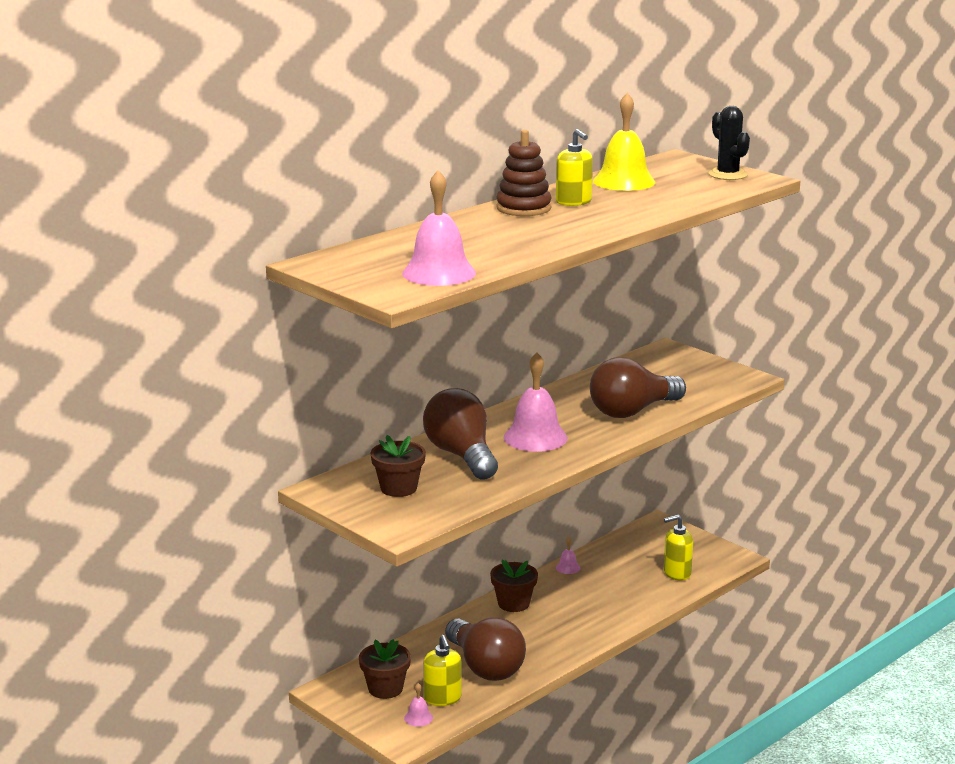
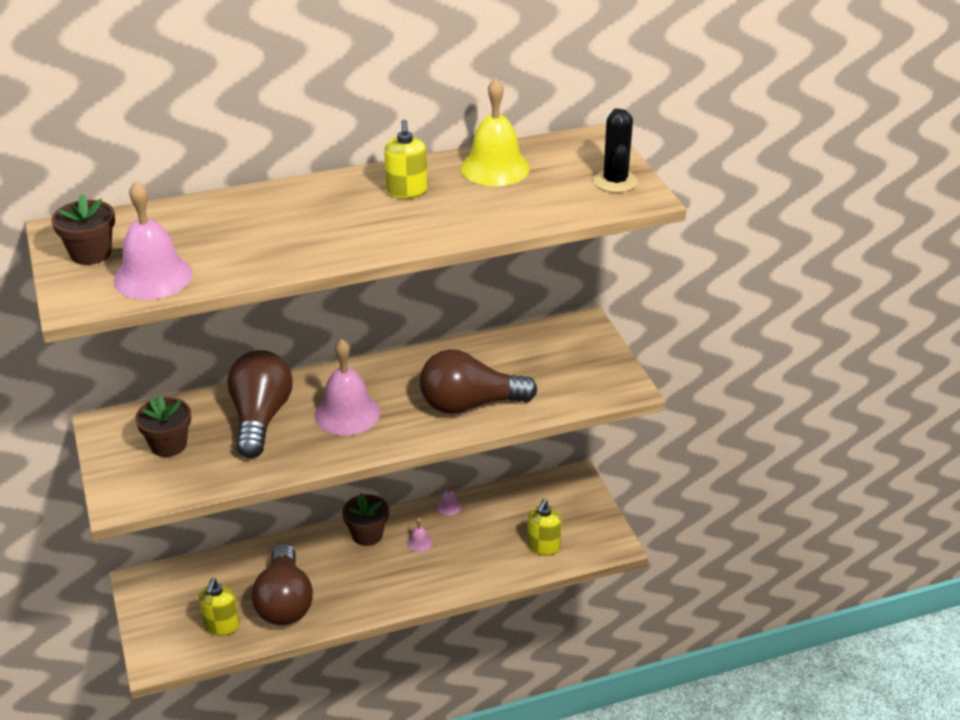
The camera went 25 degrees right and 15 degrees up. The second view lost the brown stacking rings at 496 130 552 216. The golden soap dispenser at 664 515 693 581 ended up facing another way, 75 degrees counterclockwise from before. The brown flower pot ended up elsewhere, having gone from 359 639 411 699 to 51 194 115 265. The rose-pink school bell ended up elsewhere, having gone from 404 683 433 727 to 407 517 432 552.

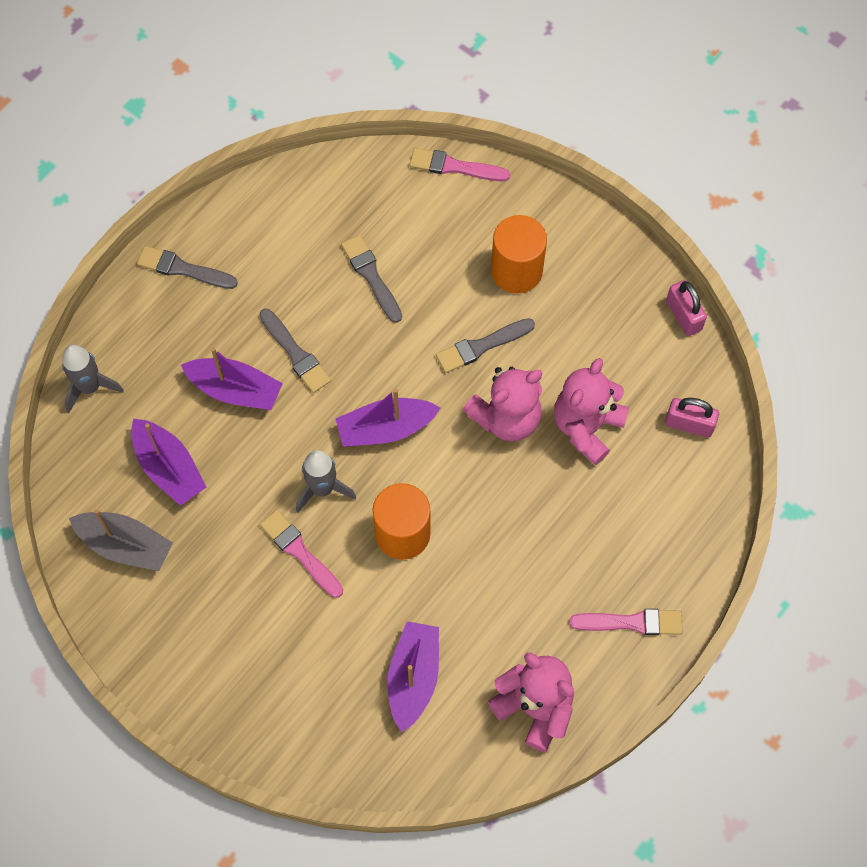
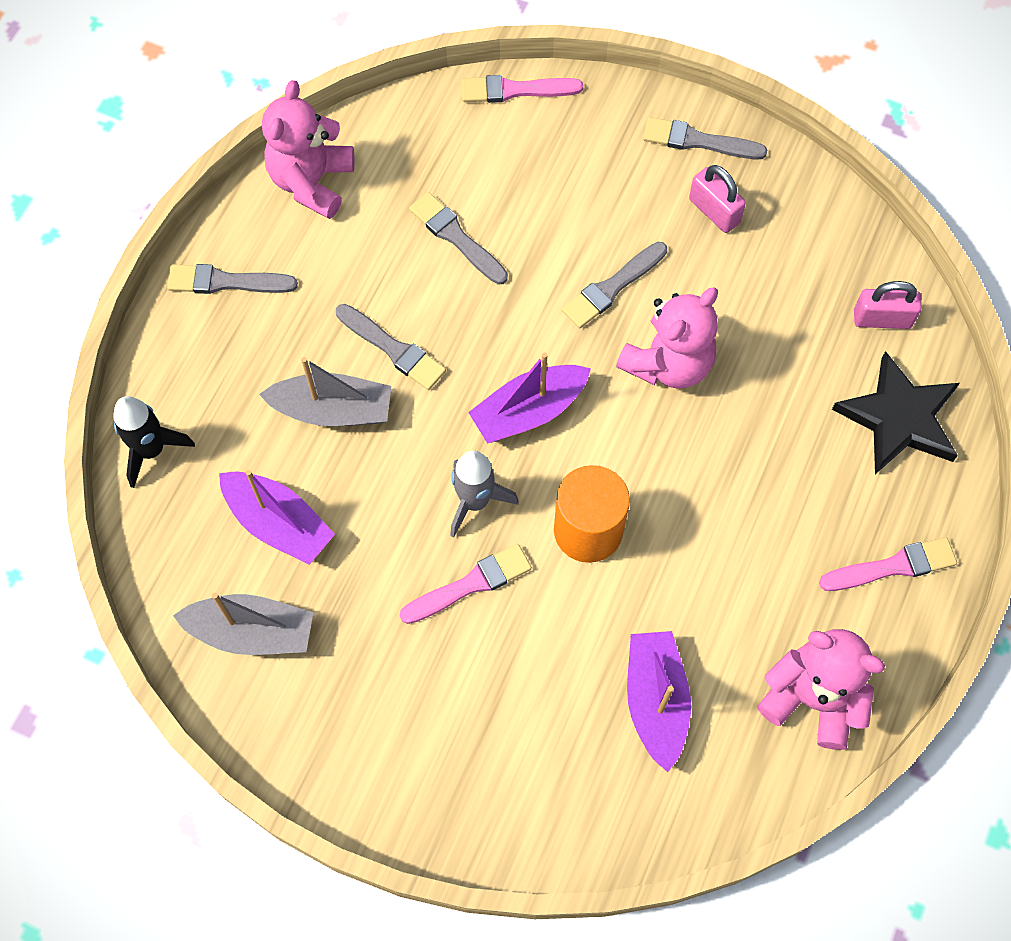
The camera went 15 degrees left and 0 degrees up. The second view lost the orange-coloured cylinder at 491 215 547 294. The rose-pink small lock ended up elsewhere, having gone from 666 280 707 336 to 689 165 746 233. What was the grey rocket at 62 345 124 413 turned into the jet-black rocket at 113 396 195 488. What was the purple toy boat at 181 347 283 410 turned into the grey toy boat at 259 357 391 426. The rose-pink teddy bear ended up elsewhere, having gone from 554 358 629 465 to 262 80 355 219. The rose-pink brush at 260 510 343 598 ended up facing another way, 120 degrees clockwise from before. The second view gained the grey brush at 643 117 767 159. The second view gained the jet-black five-pointed star at 832 351 960 474.

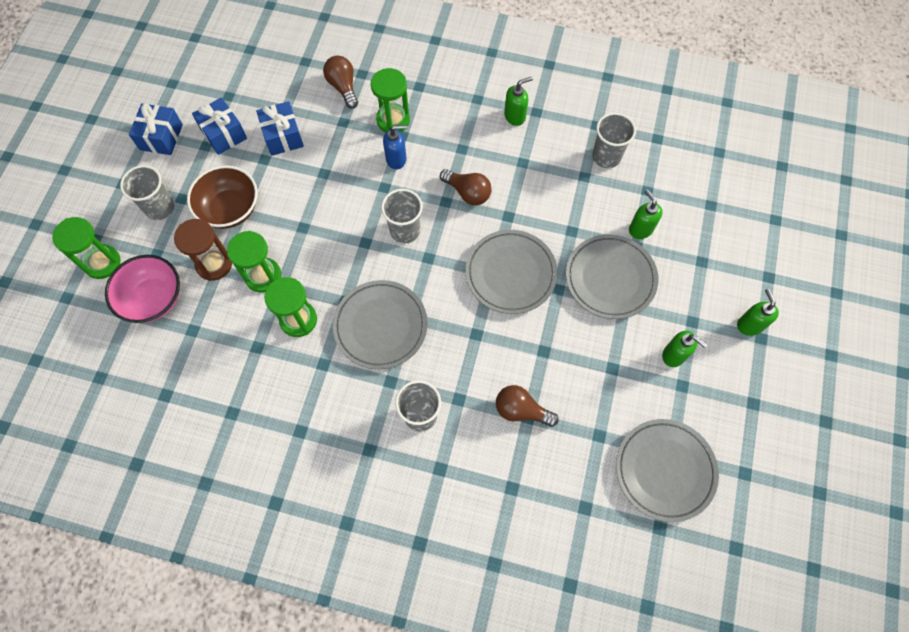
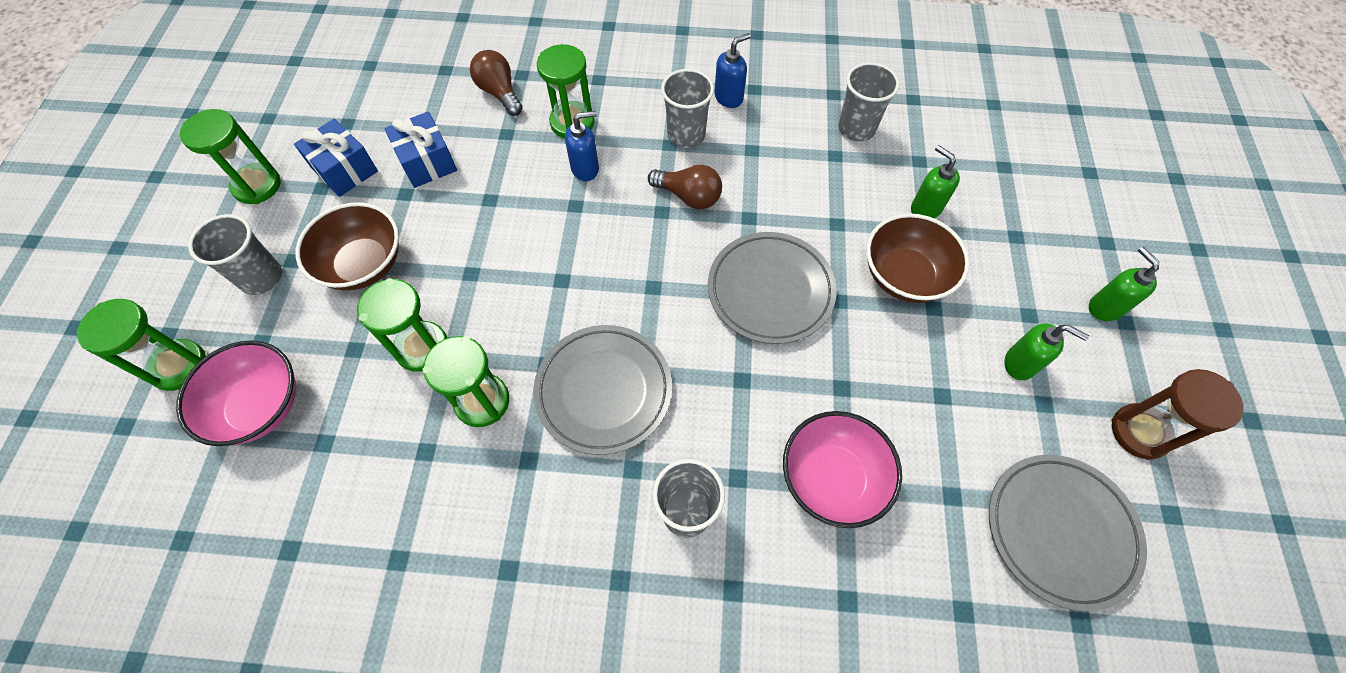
The camera went 10 degrees left and 5 degrees down. What was the green soap dispenser at 504 77 533 126 turned into the cobalt soap dispenser at 714 33 751 108. Where the cobalt wrapped gift stood at 129 103 183 155, the green sandglass came to stand at 180 109 281 204. The grey beaker ended up elsewhere, having gone from 381 189 423 243 to 661 69 714 148. The brown sandglass ended up elsewhere, having gone from 174 219 232 281 to 1111 369 1244 460. Where the grey dinner plate stood at 566 234 658 319, the brown deep dish came to stand at 866 214 970 303. Where the brown light bulb stood at 496 385 559 427, the rose-pink deep dish came to stand at 783 411 902 528.

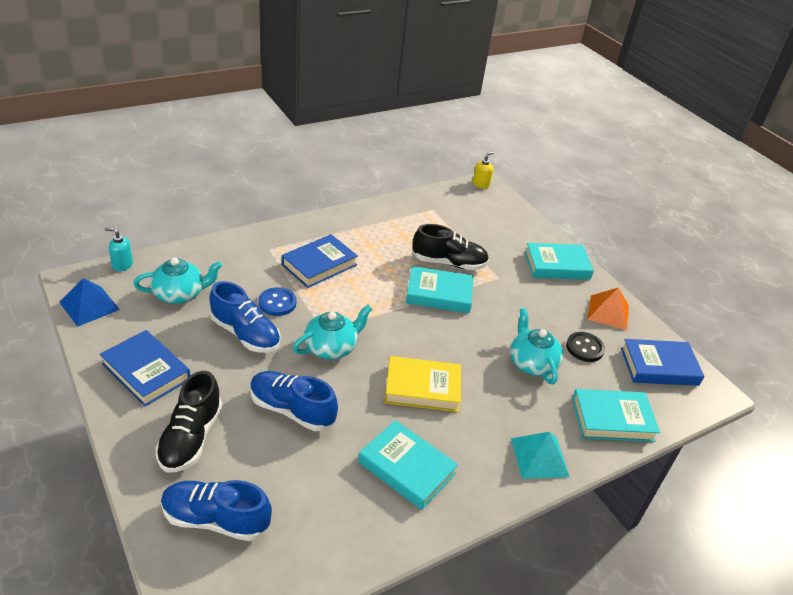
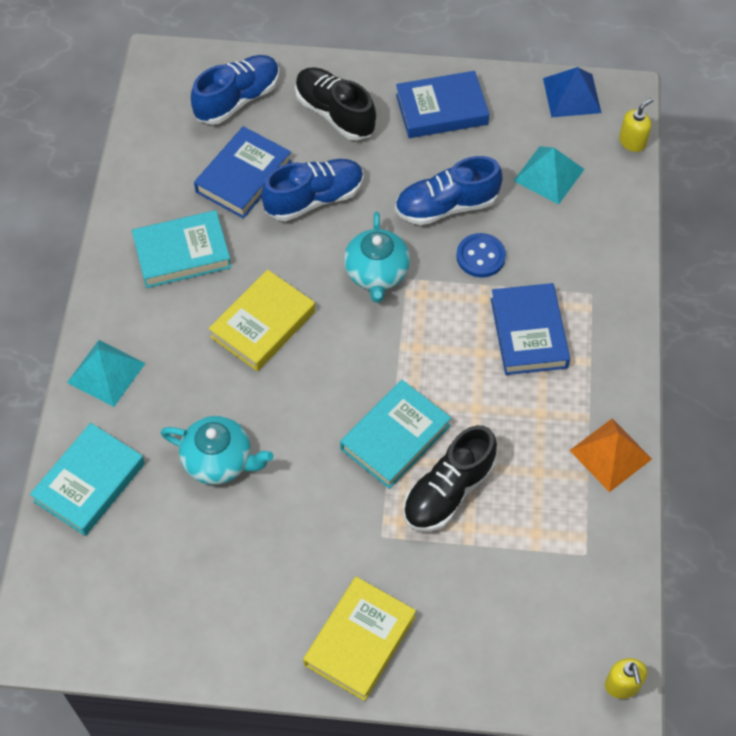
The camera went 130 degrees right and 20 degrees up. What was the teal soap dispenser at 105 227 133 271 turned into the golden soap dispenser at 619 98 654 152. What was the teal book at 525 243 594 280 turned into the golden book at 303 577 416 701. Where the teal tea pot stood at 133 258 222 304, the teal solid pyramid came to stand at 513 146 585 205. The orange-coloured solid pyramid ended up elsewhere, having gone from 587 288 629 330 to 569 419 652 492. The second view lost the jet-black shirt button at 566 332 605 362. The cobalt book ended up elsewhere, having gone from 621 339 704 386 to 194 126 292 219.

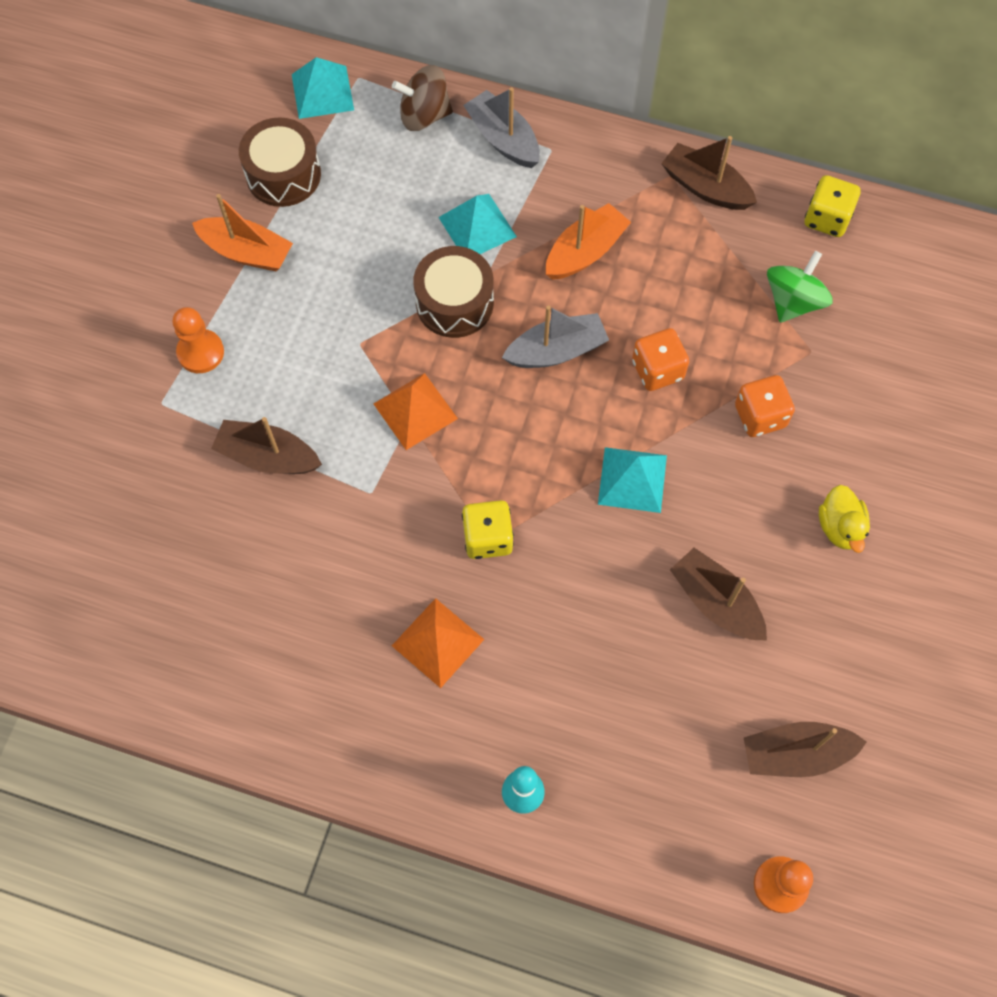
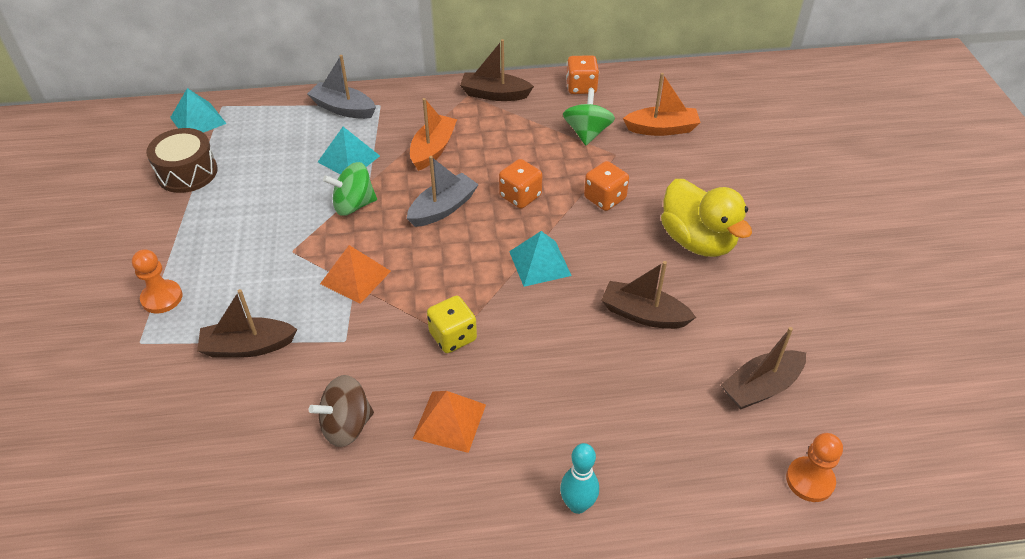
The camera went 25 degrees left and 20 degrees down. The brown whirligig ended up elsewhere, having gone from 392 65 453 131 to 309 375 374 447. What was the golden game die at 805 175 860 237 turned into the orange-coloured game die at 566 55 599 94. The orange-coloured toy boat ended up elsewhere, having gone from 192 194 293 271 to 623 73 701 136. Where the brown snare drum stood at 413 246 494 338, the green whirligig came to stand at 323 162 377 216. The size of the golden rubber duck at 819 485 870 553 changed by a factor of 1.87.

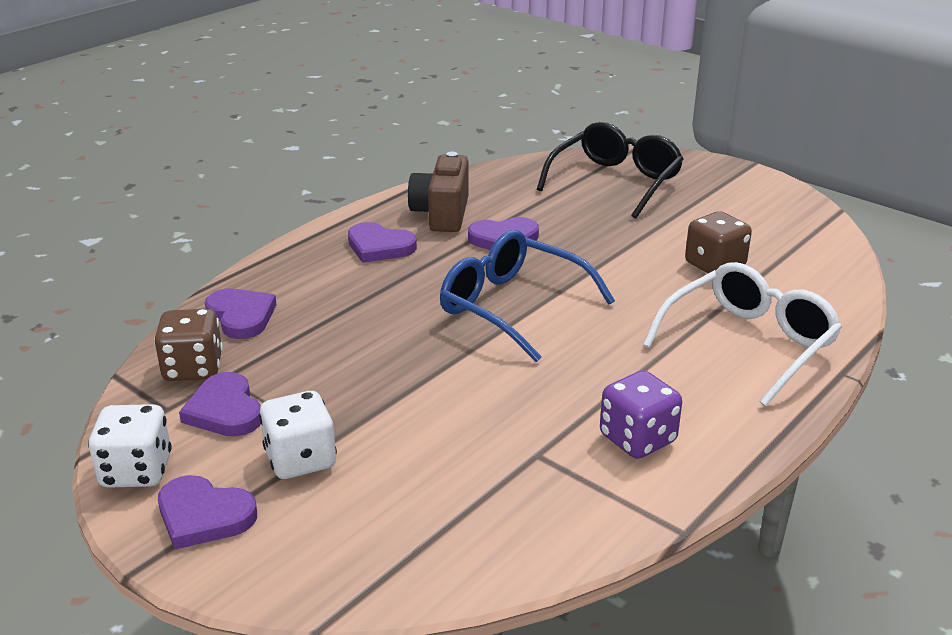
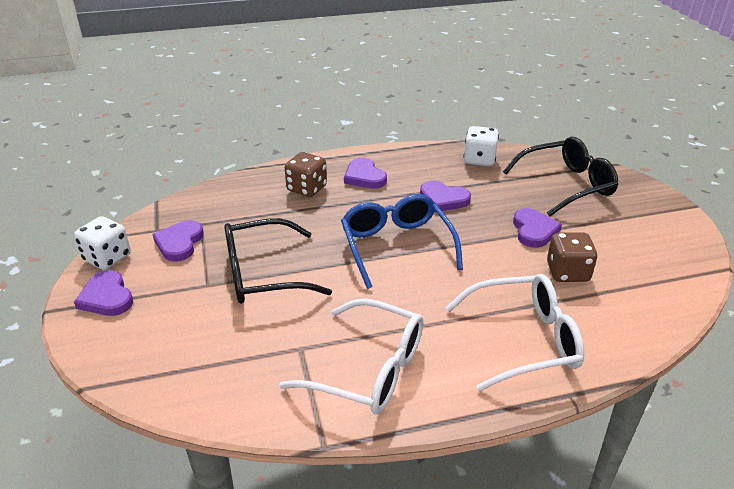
The camera went 35 degrees right and 5 degrees up. The second view lost the brown photo camera at 408 152 469 232. The purple love heart ended up elsewhere, having gone from 205 289 277 339 to 513 208 562 248. The brown game die ended up elsewhere, having gone from 154 308 223 381 to 285 152 327 197. Where the purple game die stood at 600 370 682 459, the pure white glasses came to stand at 279 298 423 415. The pure white game die ended up elsewhere, having gone from 259 391 337 479 to 464 126 499 166. The second view gained the jet-black glasses at 224 218 332 303.

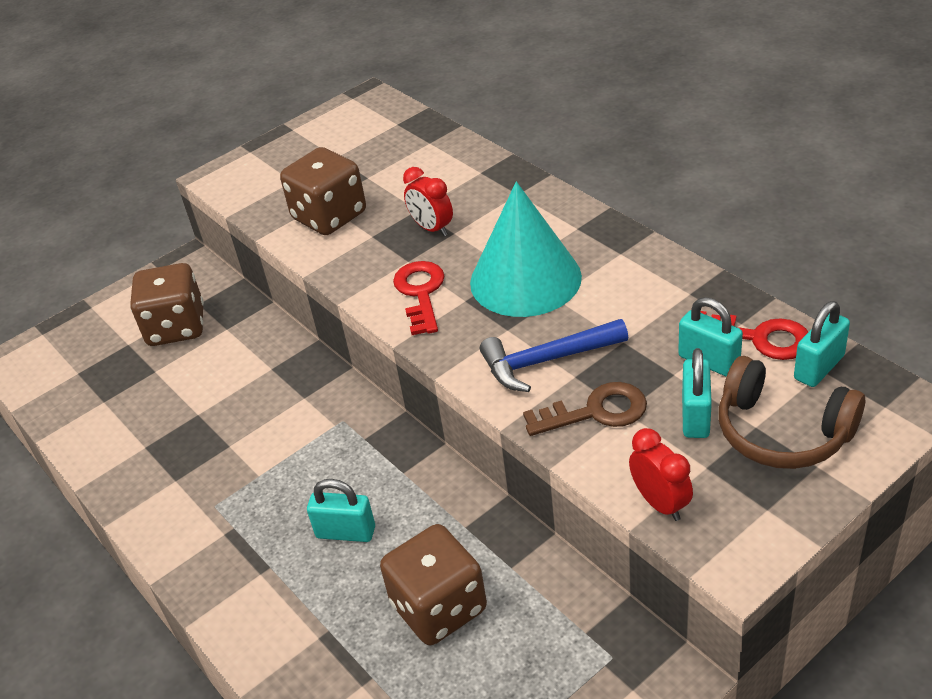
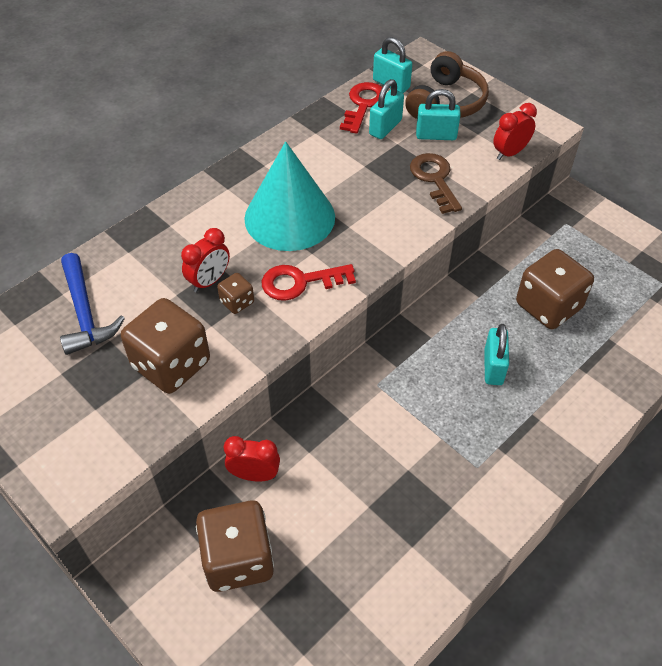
The camera went 100 degrees left and 10 degrees up. The cobalt carpenter's hammer ended up elsewhere, having gone from 480 319 628 392 to 60 253 125 355. The second view gained the brown game die at 217 273 254 314. The second view gained the scarlet clock at 224 436 280 482.

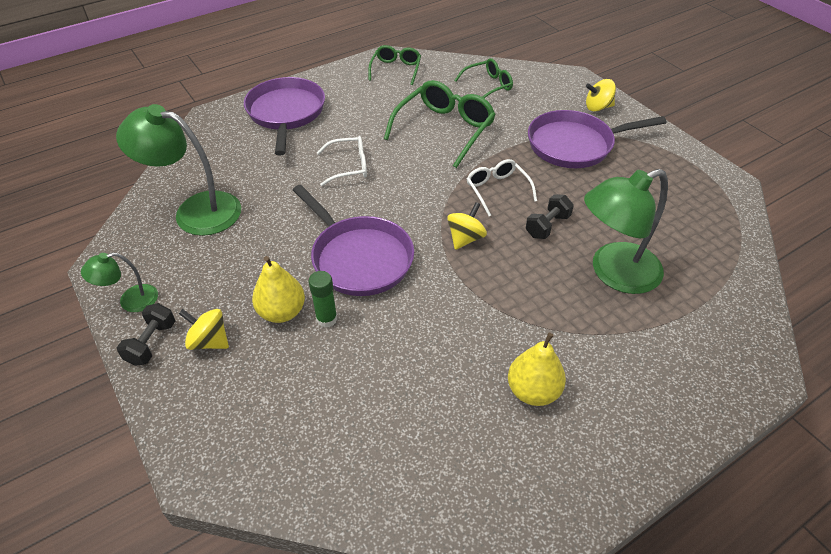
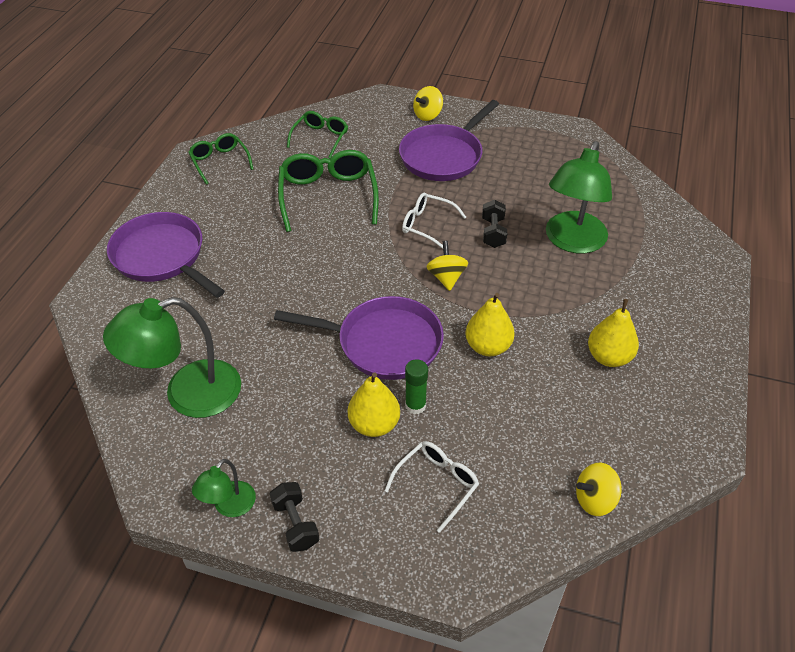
The camera went 40 degrees left and 0 degrees up. The pure white glasses ended up elsewhere, having gone from 317 136 367 186 to 384 441 479 533. The golden whirligig ended up elsewhere, having gone from 178 309 229 350 to 576 463 622 516. The second view gained the golden pear fruit at 465 293 515 356.

